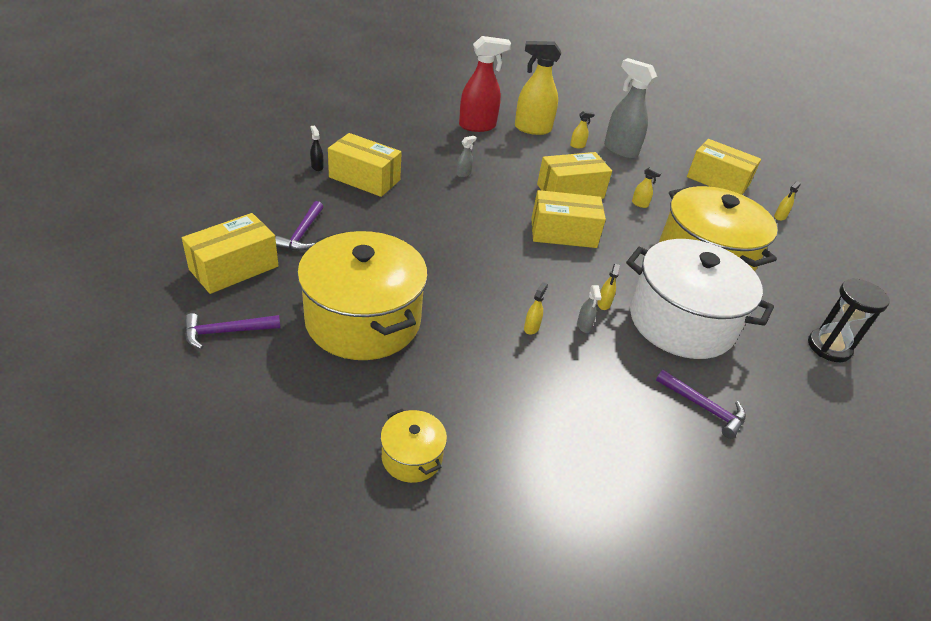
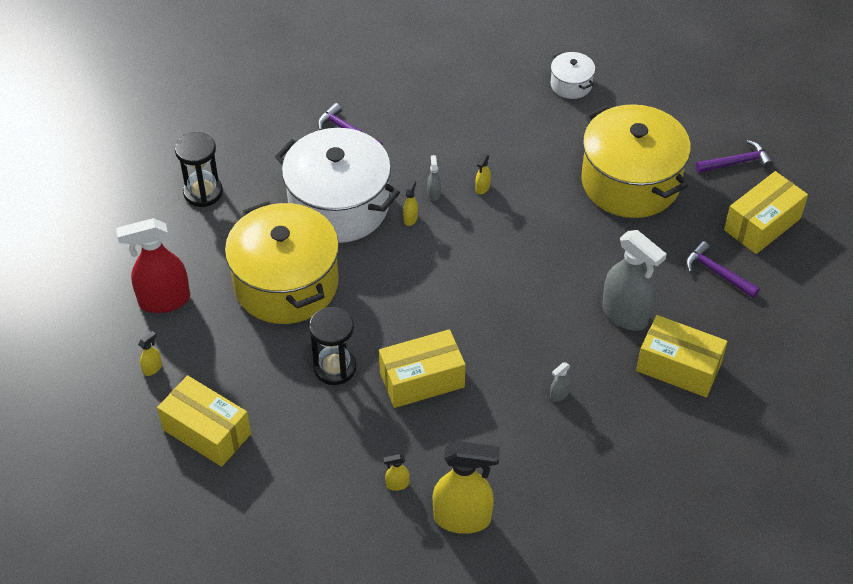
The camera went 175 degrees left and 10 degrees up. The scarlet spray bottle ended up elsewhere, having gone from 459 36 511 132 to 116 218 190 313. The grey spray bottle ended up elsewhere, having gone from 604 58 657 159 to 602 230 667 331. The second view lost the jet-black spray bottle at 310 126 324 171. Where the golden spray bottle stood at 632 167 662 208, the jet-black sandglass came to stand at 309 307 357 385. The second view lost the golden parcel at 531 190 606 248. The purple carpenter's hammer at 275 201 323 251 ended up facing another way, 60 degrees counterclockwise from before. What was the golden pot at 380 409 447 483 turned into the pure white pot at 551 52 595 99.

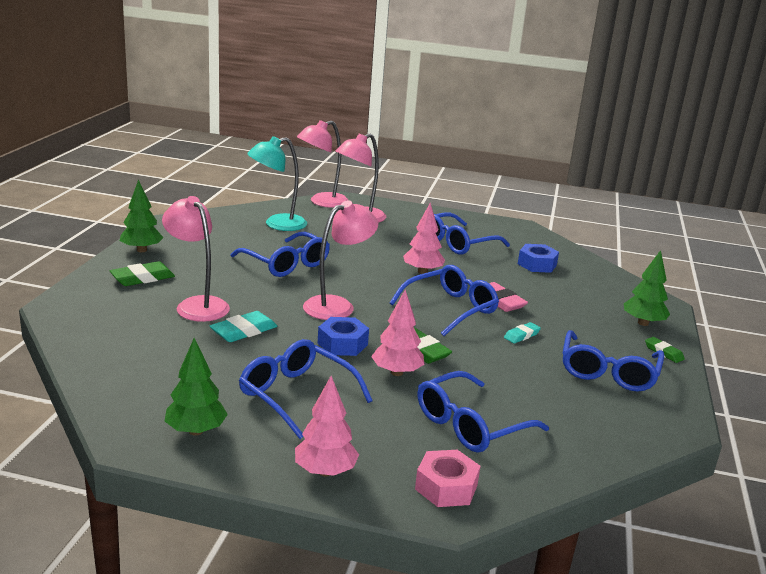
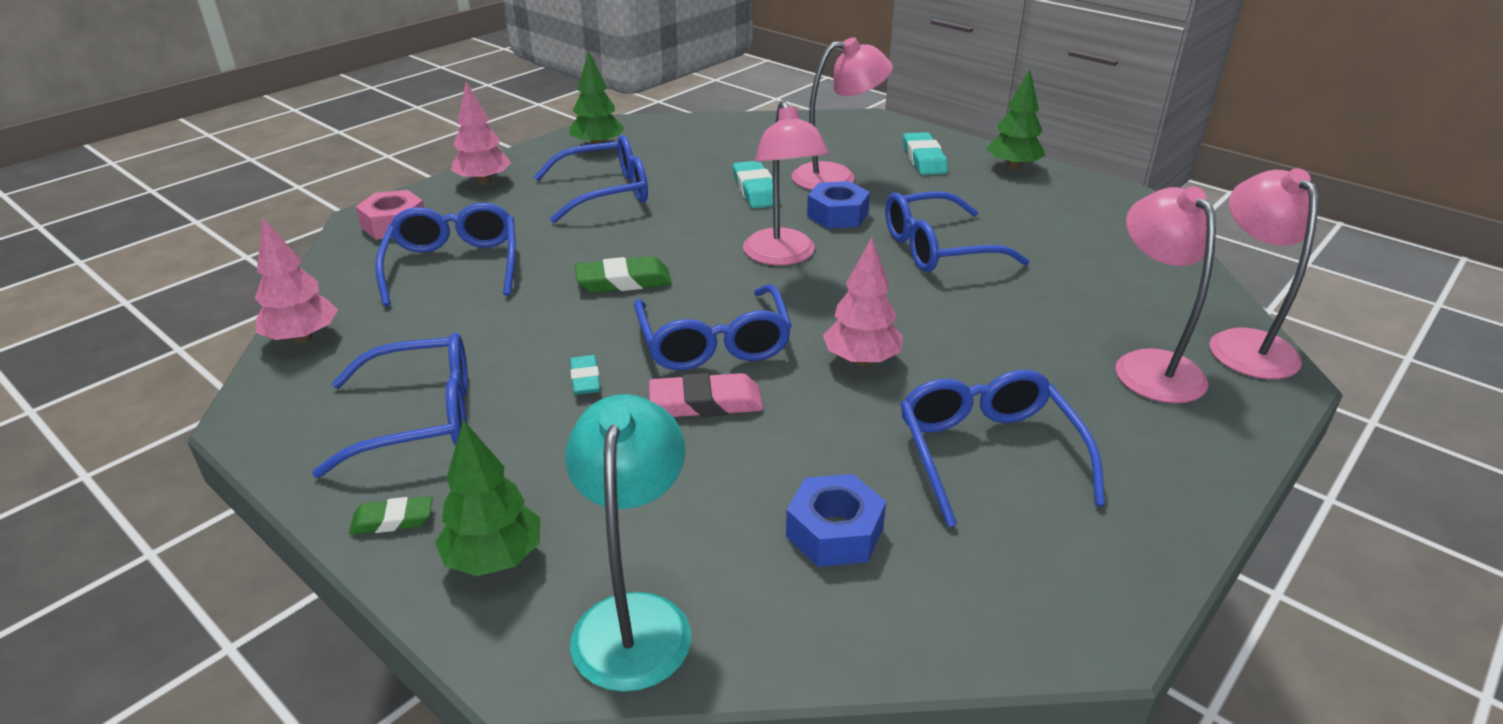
The camera went 120 degrees right and 10 degrees up. The teal desk lamp ended up elsewhere, having gone from 247 136 307 231 to 565 394 691 692. What was the green eraser at 110 261 175 286 turned into the teal eraser at 903 132 948 175. The rose-pink toy tree ended up elsewhere, having gone from 371 290 424 376 to 255 218 338 344. The cobalt hex nut ended up elsewhere, having gone from 318 317 369 356 to 807 181 870 229. The cobalt glasses at 563 330 664 392 ended up facing another way, 120 degrees clockwise from before.

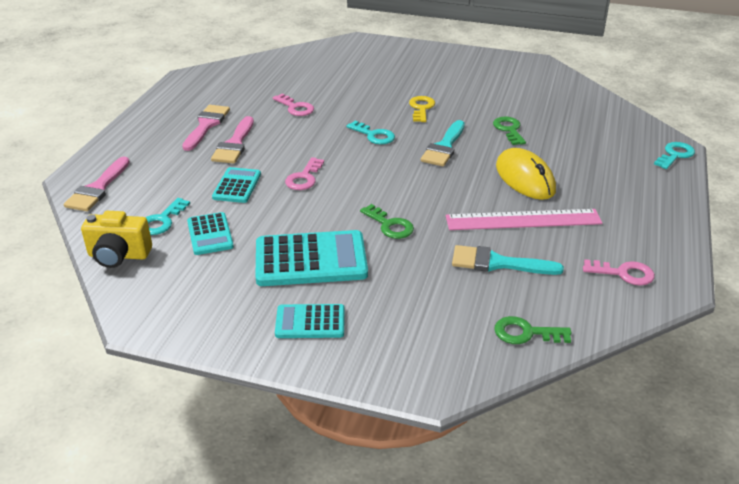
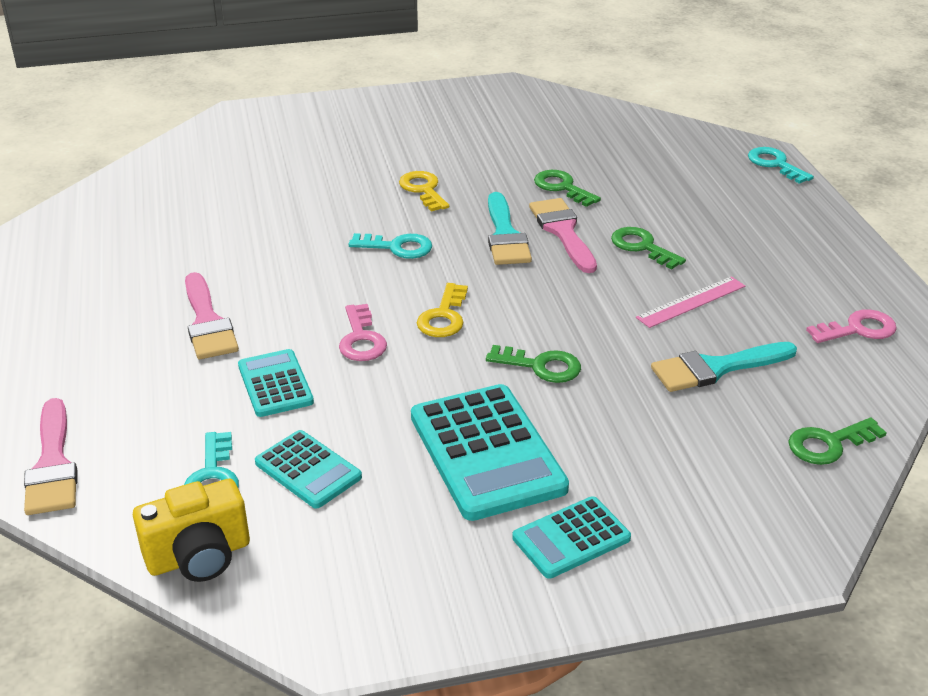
The camera went 30 degrees left and 0 degrees up. The second view lost the rose-pink key at 273 93 314 116. The rose-pink brush ended up elsewhere, having gone from 182 105 230 151 to 529 198 597 273. The teal key at 654 142 695 169 ended up facing another way, 45 degrees counterclockwise from before. Where the golden computer mouse stood at 496 148 556 200, the green key came to stand at 611 227 686 269. The size of the rose-pink measuring stick at 446 209 603 230 changed by a factor of 0.60. The teal calculator at 256 230 368 286 ended up facing another way, 105 degrees clockwise from before. The second view gained the golden key at 417 283 468 337.

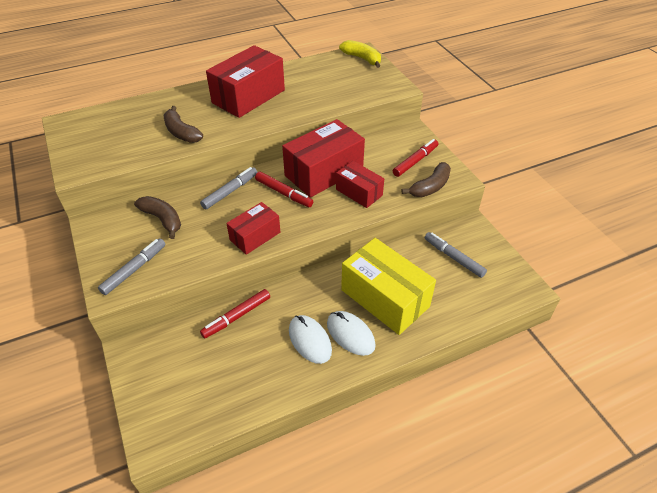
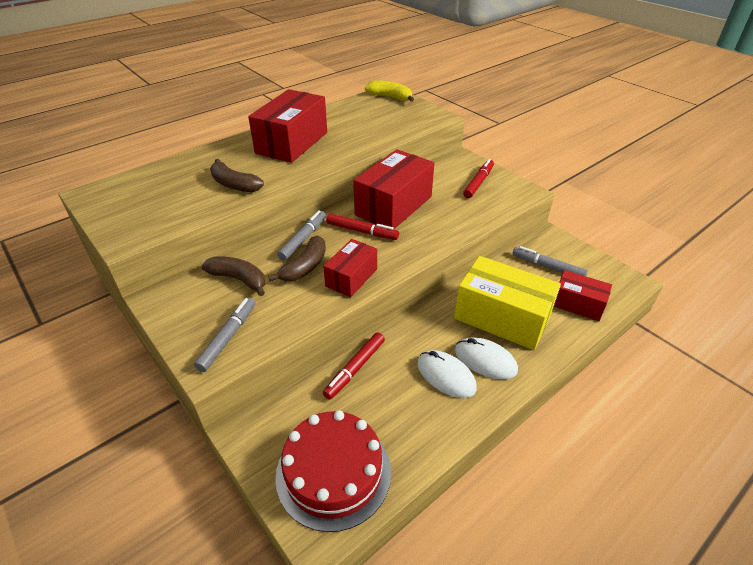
The camera went 15 degrees left and 5 degrees down. The scarlet parcel ended up elsewhere, having gone from 336 161 384 208 to 554 270 612 321. The brown banana ended up elsewhere, having gone from 401 162 451 197 to 268 236 326 282. The second view gained the scarlet cake at 275 410 391 532.

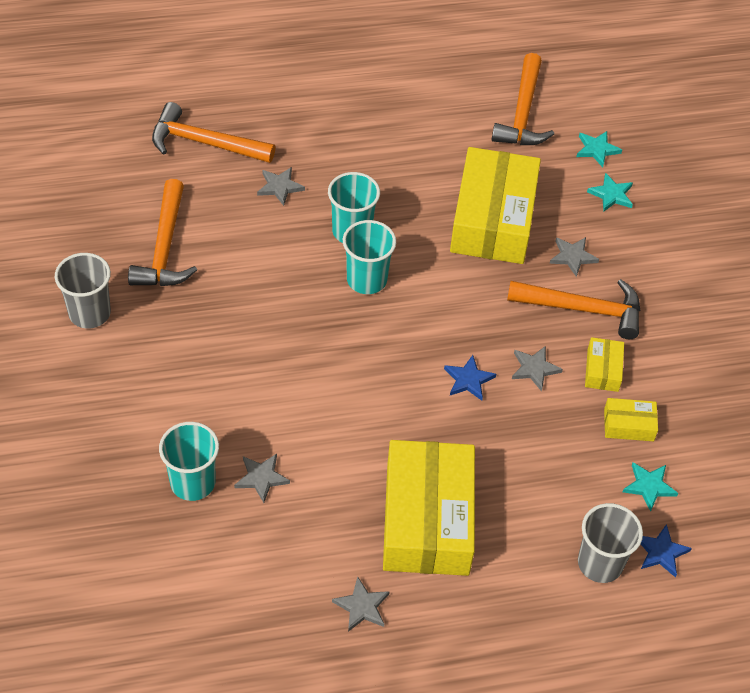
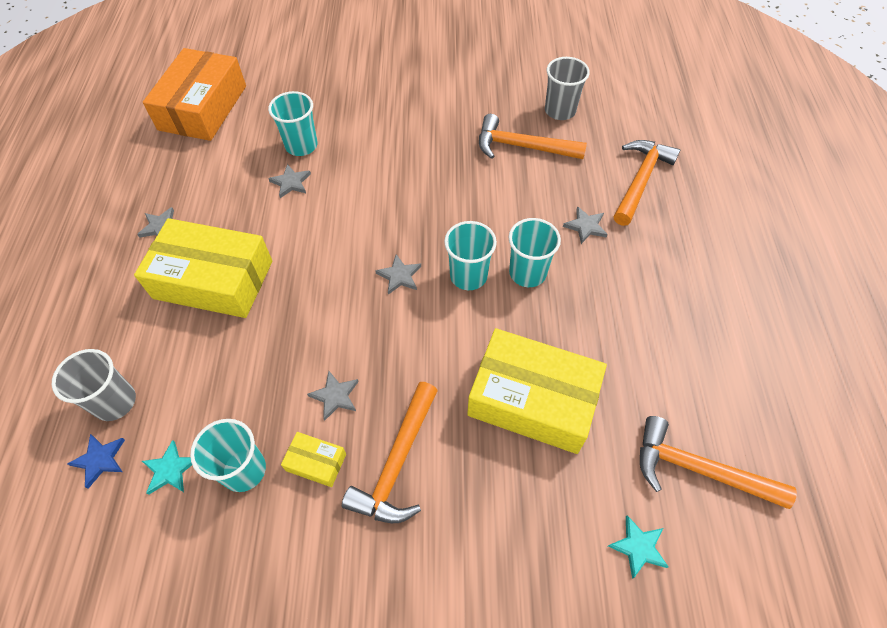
The camera went 105 degrees right and 5 degrees up. The second view lost the teal five-pointed star at 587 173 633 211. The grey five-pointed star ended up elsewhere, having gone from 550 237 599 277 to 375 254 421 295. The grey beaker ended up elsewhere, having gone from 55 253 111 329 to 545 57 590 120. The second view lost the cobalt five-pointed star at 444 355 496 401. Where the golden parcel stood at 604 398 658 441, the teal beaker came to stand at 190 419 266 492. The second view gained the orange-coloured parcel at 143 48 246 141.

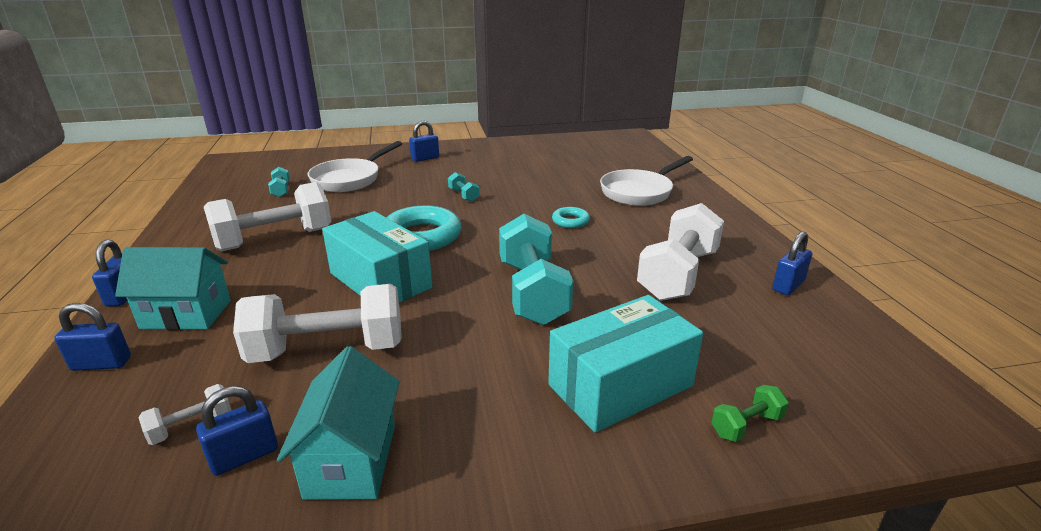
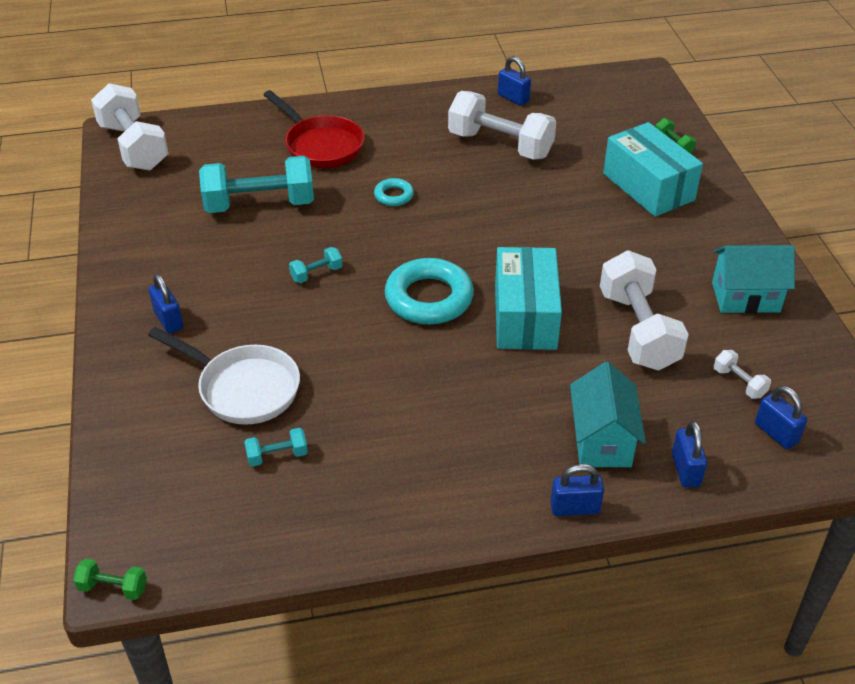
The camera went 90 degrees left and 15 degrees up. What was the pure white pan at 600 156 693 206 turned into the scarlet pan at 263 90 365 168. The pure white free weight ended up elsewhere, having gone from 204 182 331 251 to 91 83 169 171. The teal parcel at 322 211 432 303 ended up facing another way, 45 degrees counterclockwise from before. The teal free weight ended up elsewhere, having gone from 499 214 574 325 to 199 156 314 213. The cobalt small lock ended up elsewhere, having gone from 196 386 278 476 to 755 386 807 449. The second view gained the green free weight at 73 559 147 600.

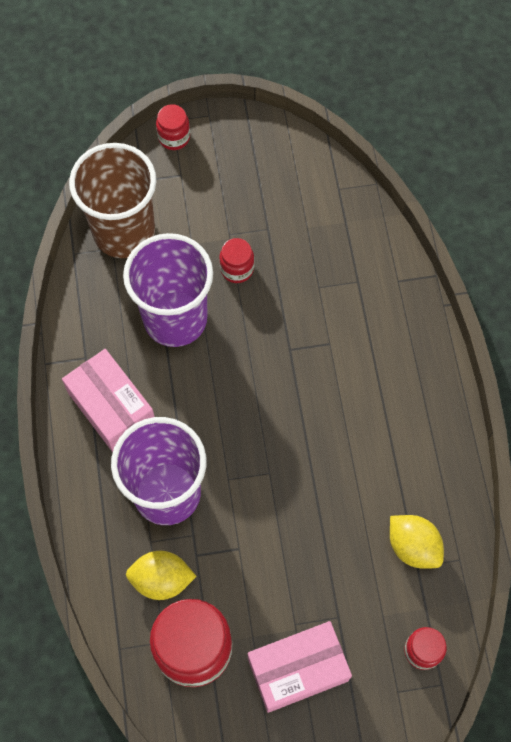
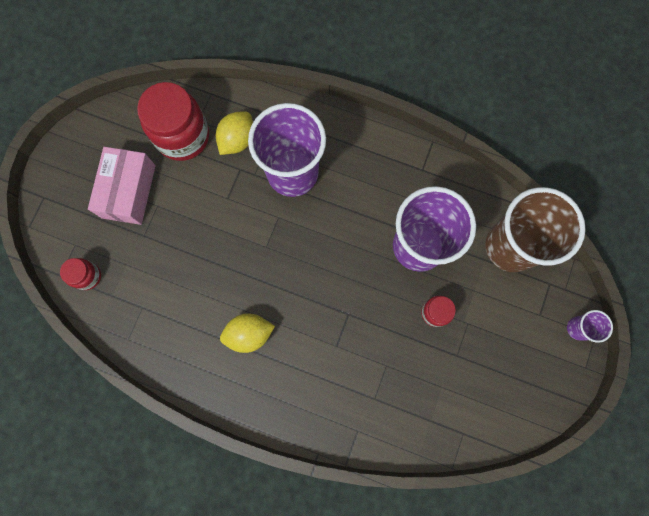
The camera went 120 degrees right and 10 degrees up. Where the scarlet preserve jar stood at 156 104 190 150, the purple beaker came to stand at 567 310 613 343. The second view lost the rose-pink parcel at 62 349 155 452. The golden citrus fruit ended up elsewhere, having gone from 390 515 444 569 to 220 313 275 353.

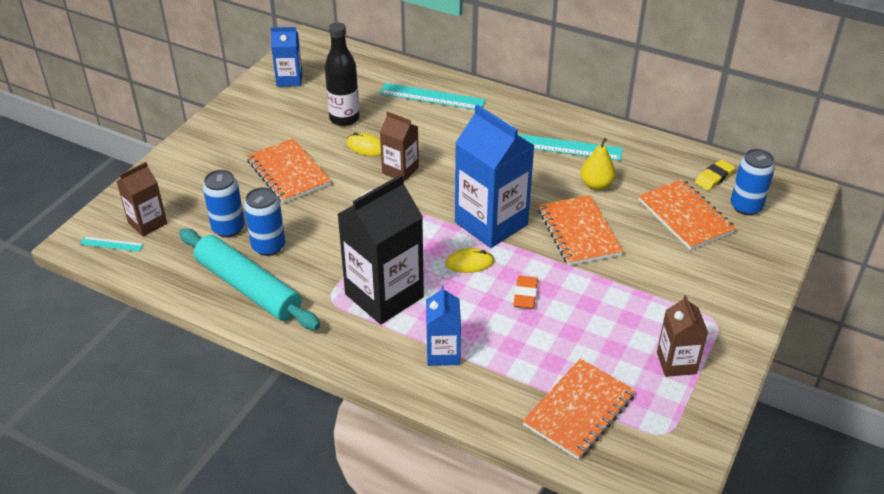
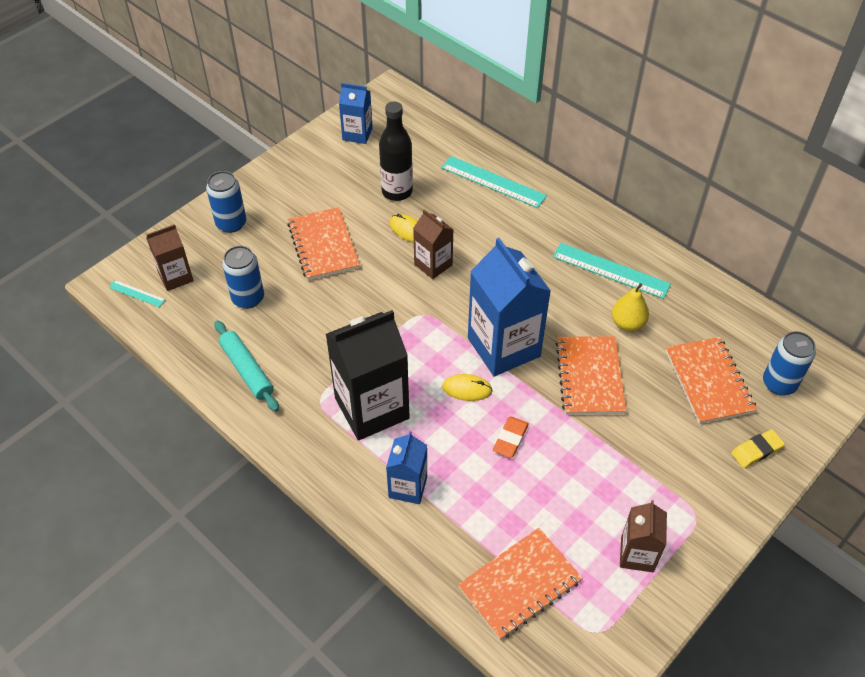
The camera went 15 degrees right and 10 degrees up. The golden eraser ended up elsewhere, having gone from 695 159 735 191 to 731 429 785 468. The cobalt can ended up elsewhere, having gone from 244 187 285 256 to 206 171 246 233. The size of the teal dough roller at 179 228 320 330 changed by a factor of 0.65.

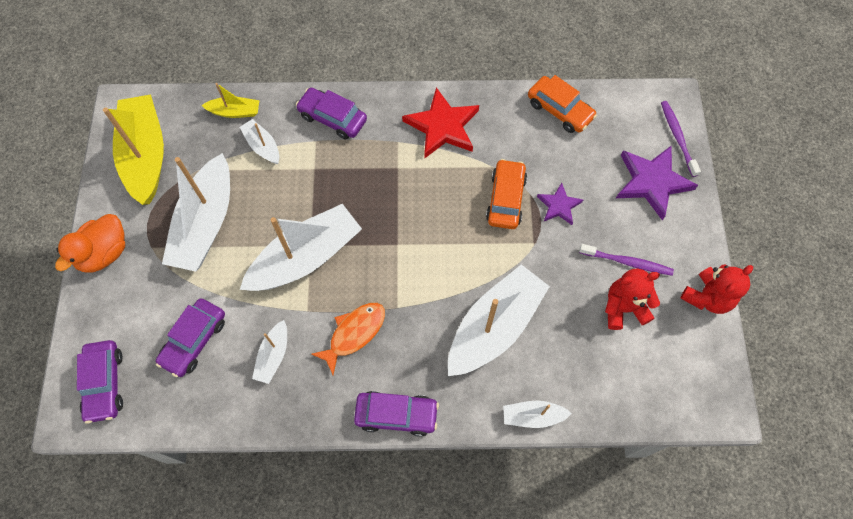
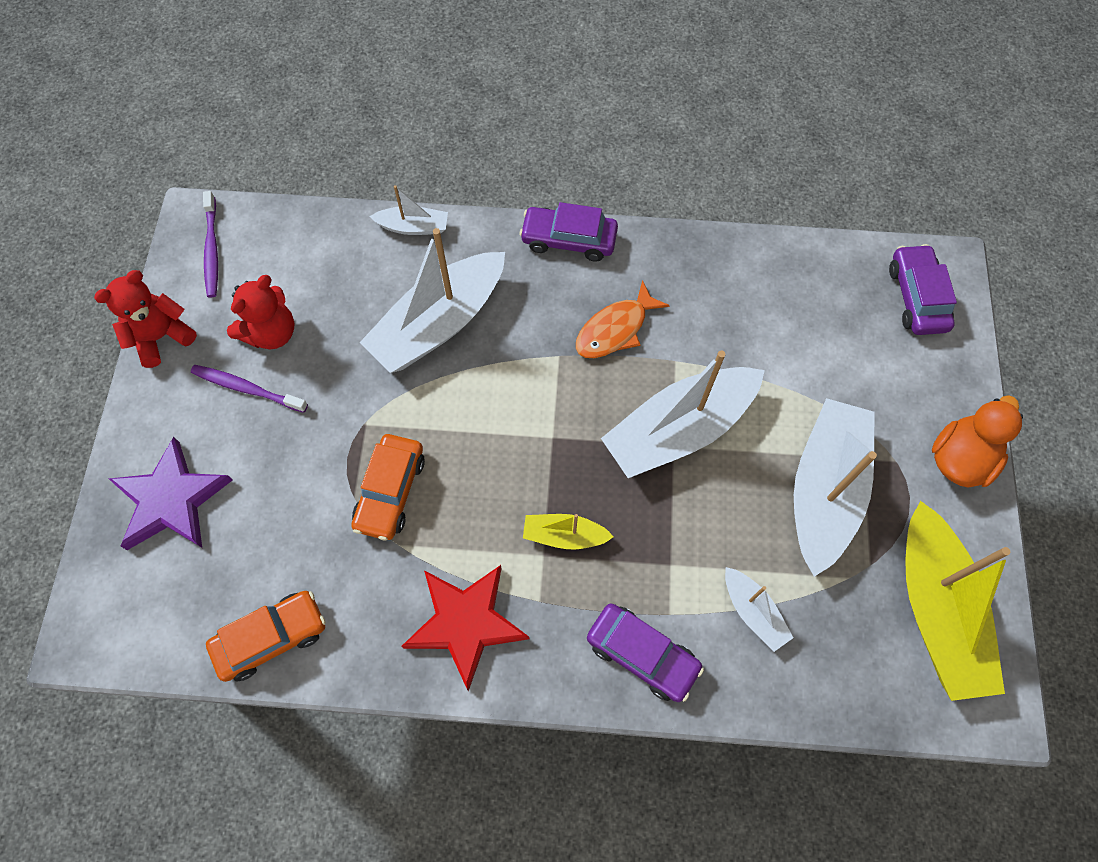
The camera went 175 degrees left and 0 degrees up. The orange-coloured automobile at 528 75 597 133 ended up facing another way, 105 degrees clockwise from before. The golden toy boat ended up elsewhere, having gone from 201 83 259 118 to 523 514 614 549. The purple dental brush ended up elsewhere, having gone from 661 101 701 177 to 203 191 218 297. The second view lost the purple five-pointed star at 537 183 583 225. The scarlet teddy bear at 605 269 660 330 ended up facing another way, 45 degrees counterclockwise from before. The second view lost the purple automobile at 156 298 225 377. The second view lost the pure white toy boat at 252 320 287 384.

